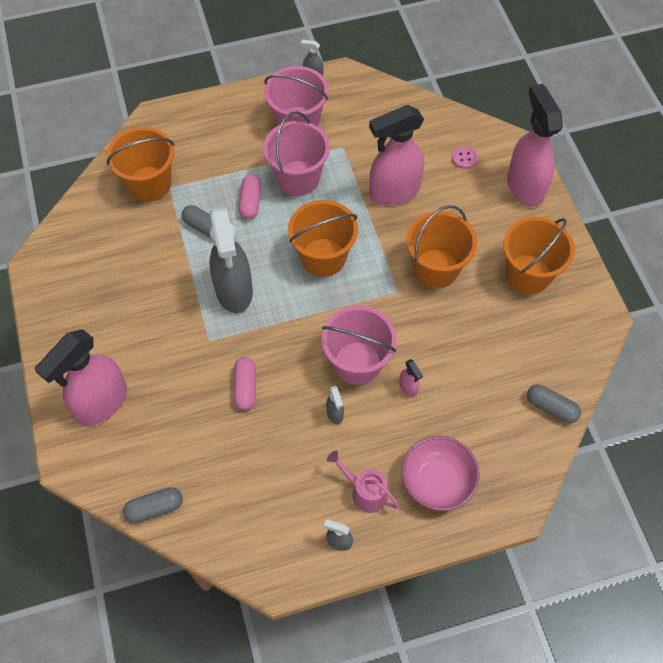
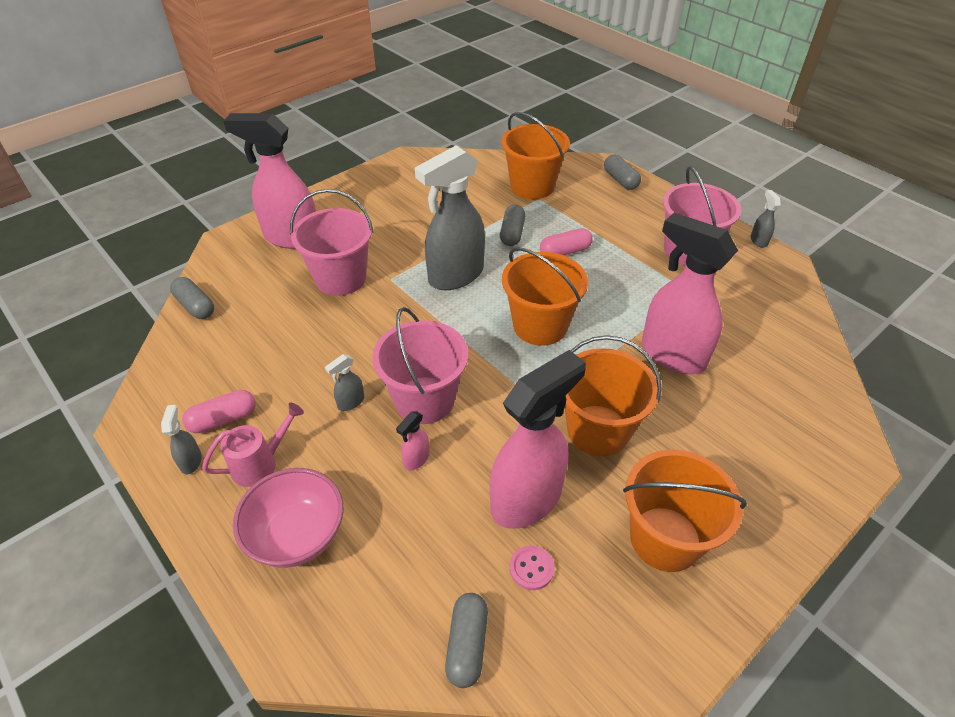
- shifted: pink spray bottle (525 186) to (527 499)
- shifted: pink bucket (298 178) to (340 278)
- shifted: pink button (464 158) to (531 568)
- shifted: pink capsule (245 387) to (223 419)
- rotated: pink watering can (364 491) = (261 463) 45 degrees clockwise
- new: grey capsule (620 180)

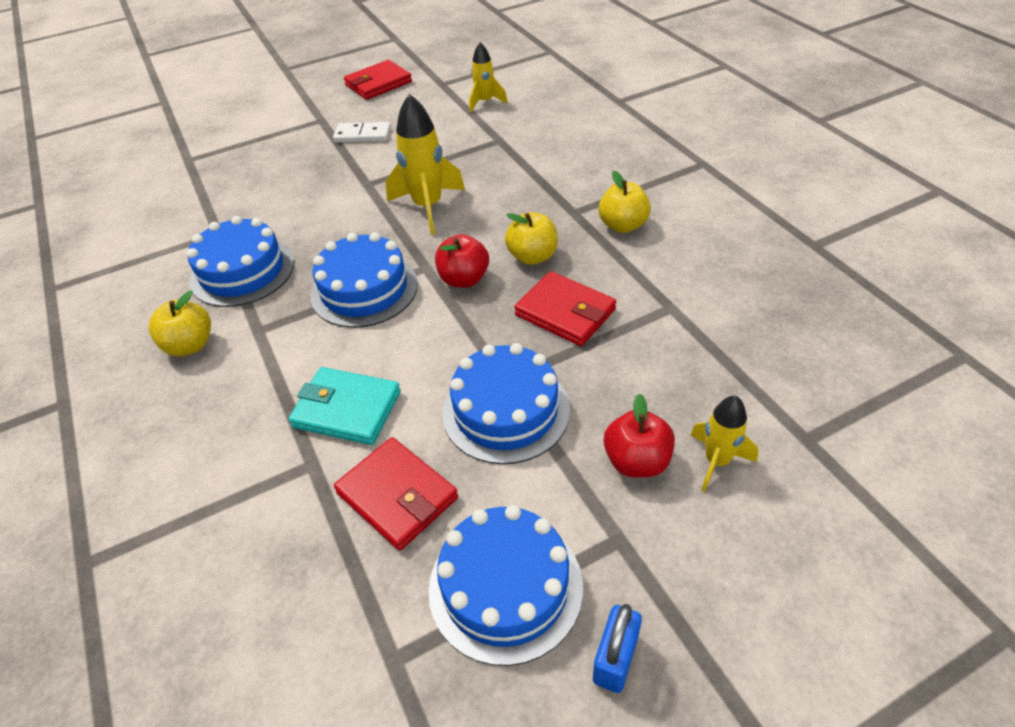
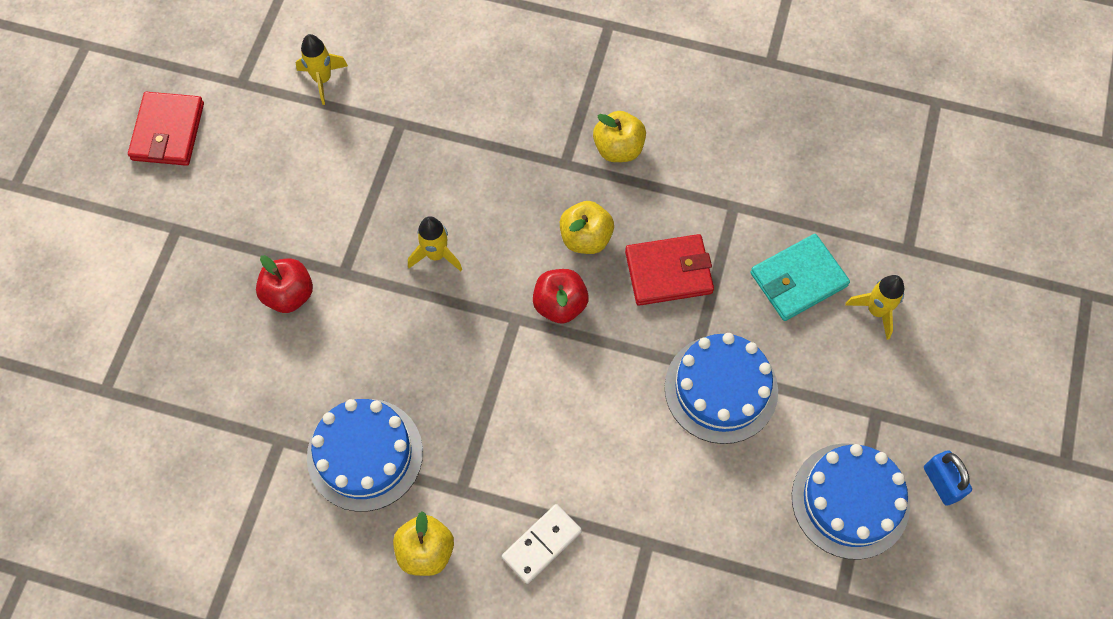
- scaled: yellow rocket (428 207) = (436 255) x0.60
- shifted: white domino (362 135) to (542 544)
- gone: blue cake (364 289)
- shifted: turquoise wallet (347 409) to (798 279)
- shifted: red apple (636 461) to (289 294)
- gone: red wallet (397 496)

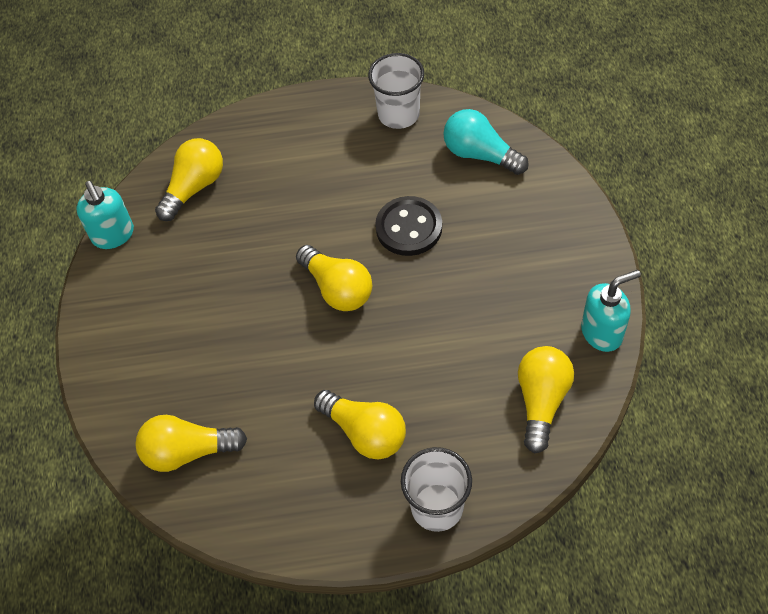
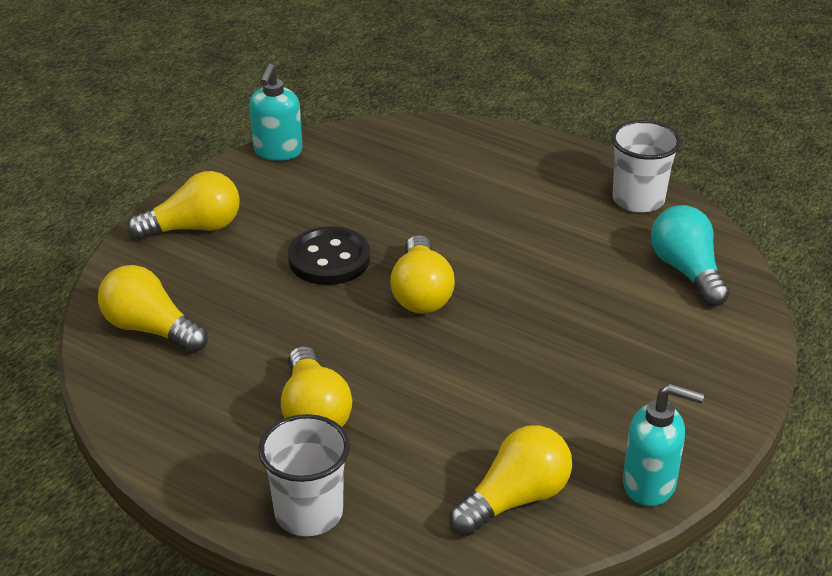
- shifted: yellow light bulb (194 187) to (194 228)
- shifted: black button (409 228) to (329 259)

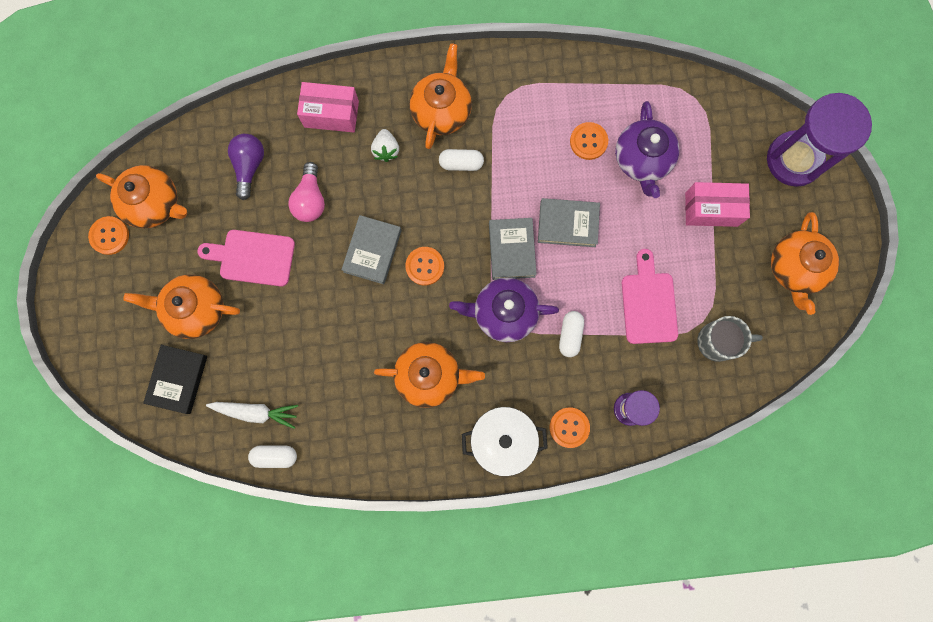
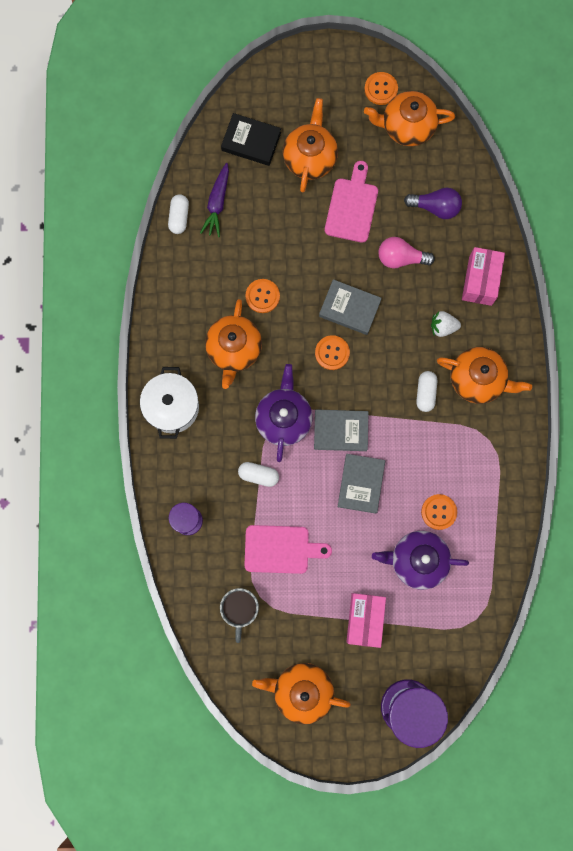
- rotated: orange teapot (154 204) = (407 126) 60 degrees clockwise
- repainted: white carrot (256 412) to purple carrot (217 203)
- shifted: orange button (569 427) to (262 296)

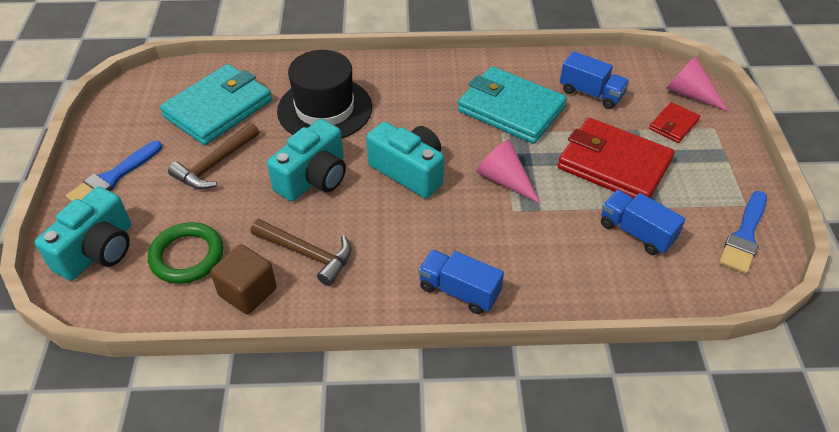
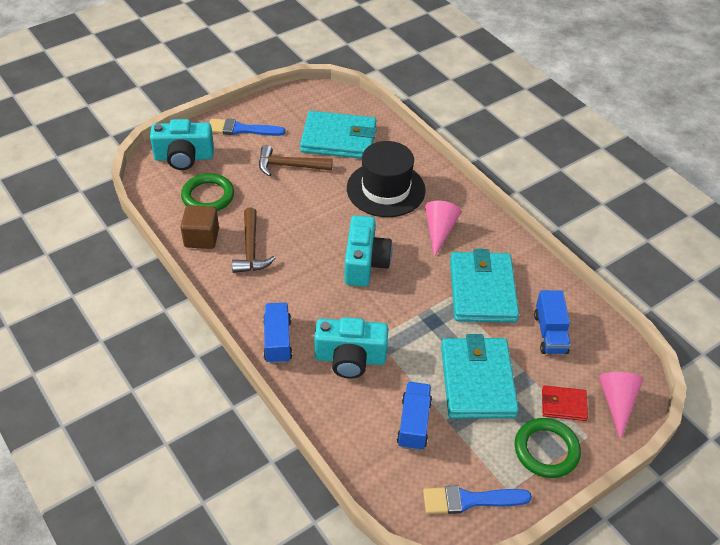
- repainted: red wallet (614 164) to turquoise wallet (477 381)
- shifted: turquoise camera (313 178) to (350 358)
- shifted: pink cone (504 180) to (439 231)
- new: green ring (546 450)

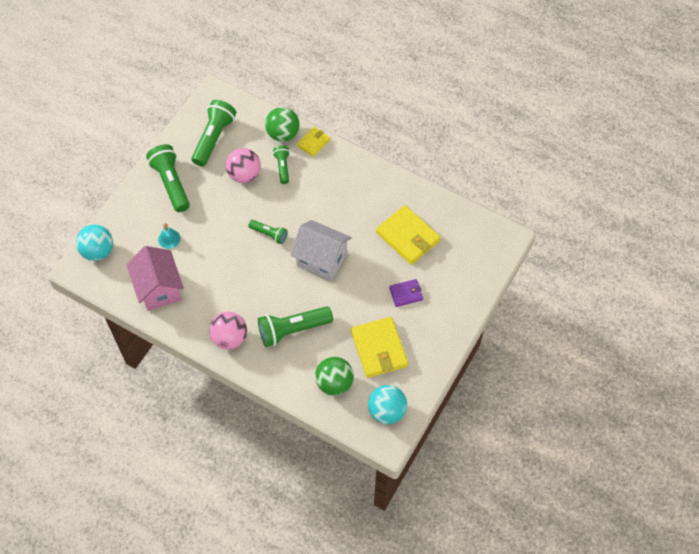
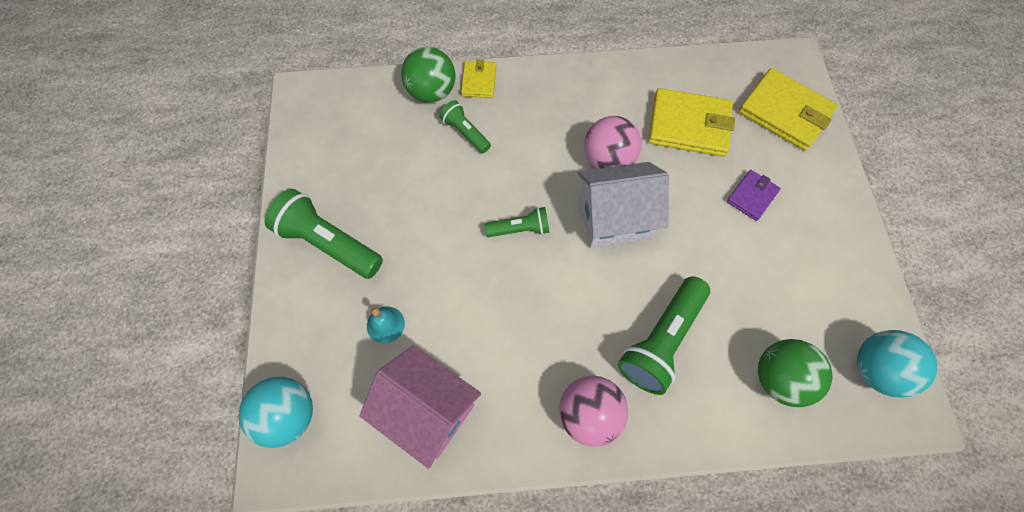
- gone: green flashlight (214 138)
- shifted: pink ball (244 175) to (608 160)
- shifted: yellow wallet (379 349) to (784 112)

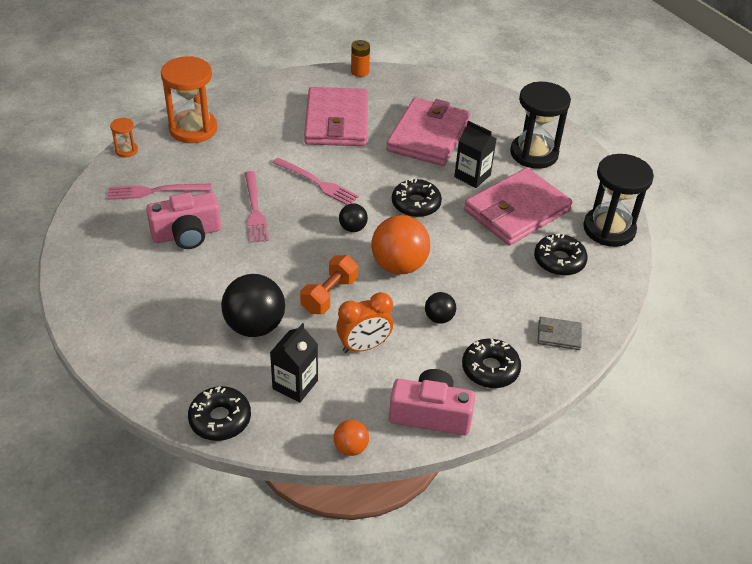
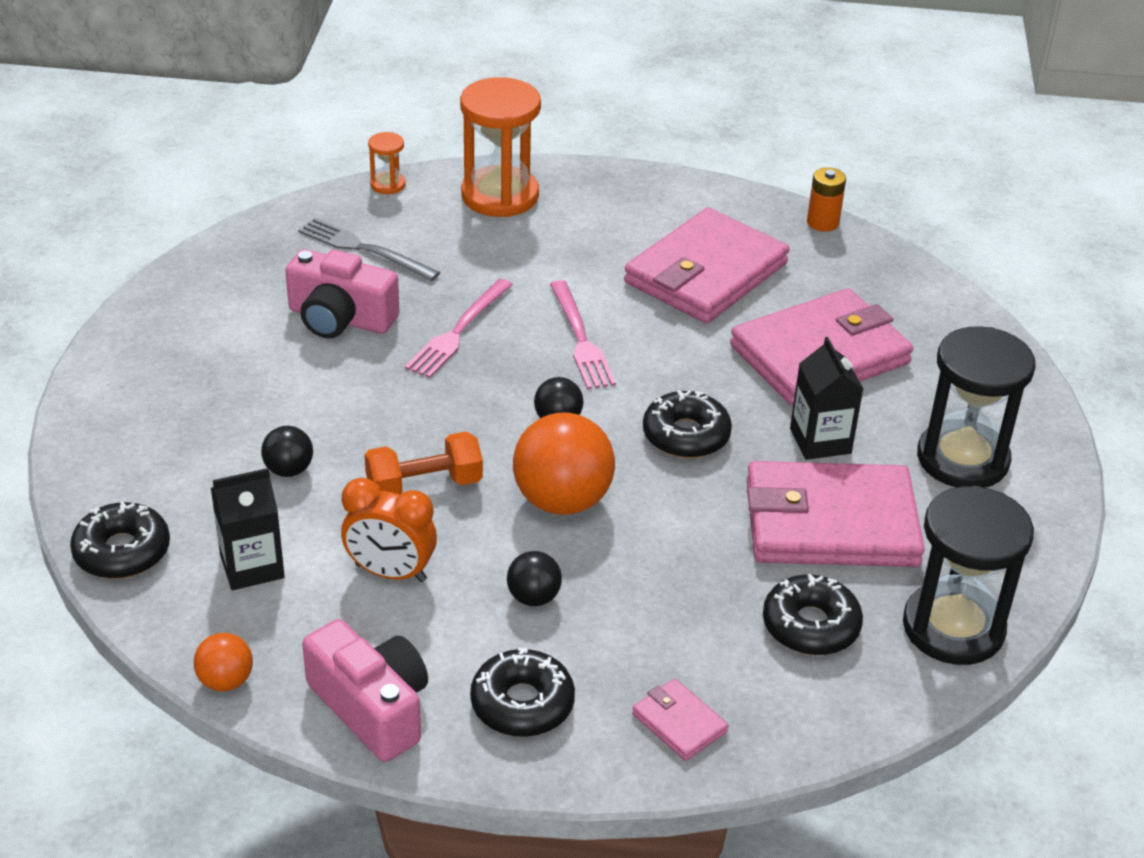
- repainted: pink fork (155 191) to grey fork (364 249)
- scaled: black ball (255 326) = (289 470) x0.51
- repainted: grey wallet (559 335) to pink wallet (679 723)

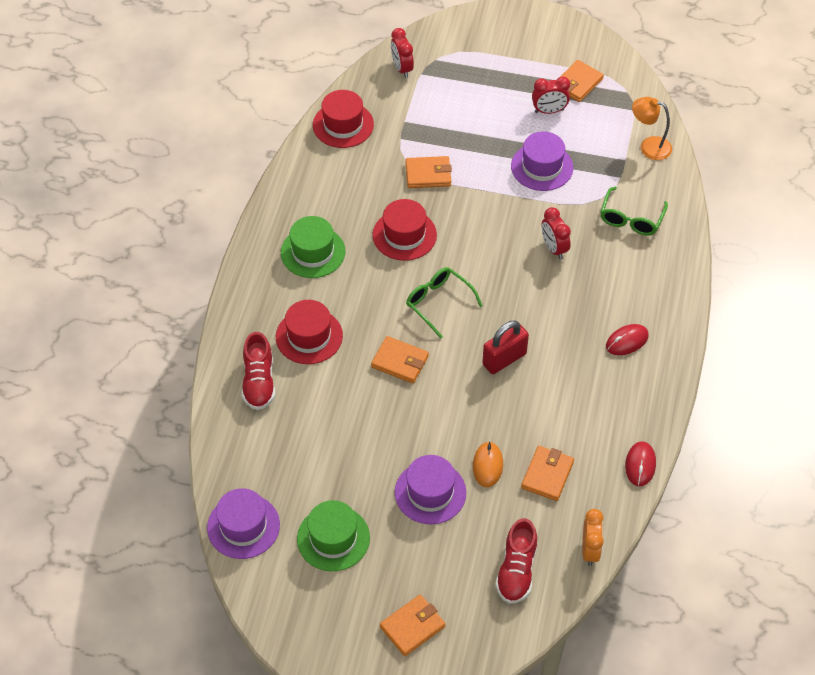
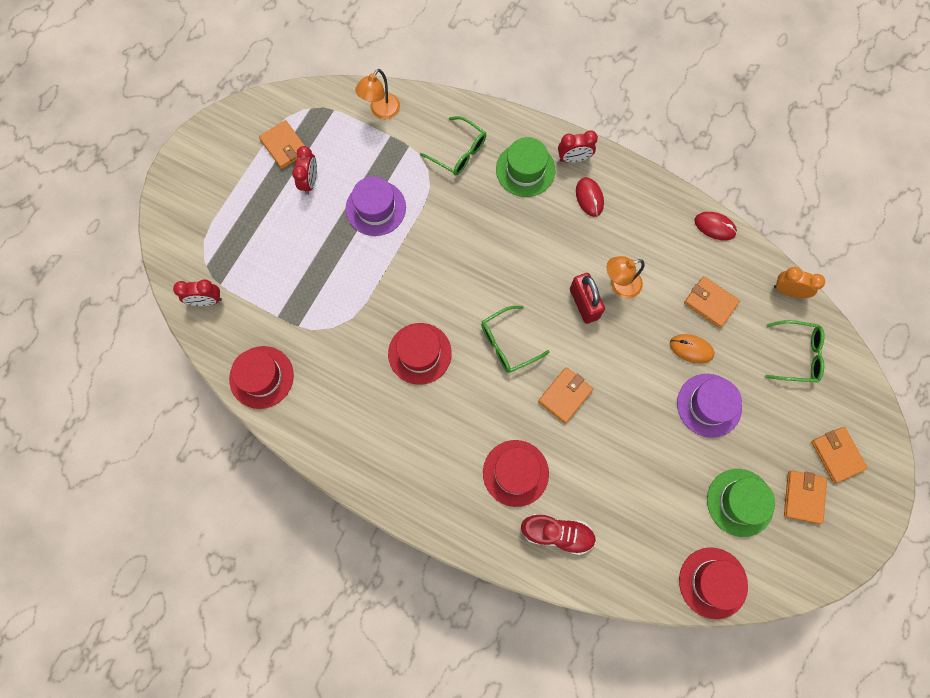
- shifted: orange wallet (428 174) to (803 497)
- shifted: red clock (554 248) to (573 159)
- shifted: green hat (313 252) to (525 170)
- repainted: purple hat (243 526) to red hat (713 582)
- swapped: red shoe (516 571) to green glasses (797 355)
- new: orange lamp (619 285)

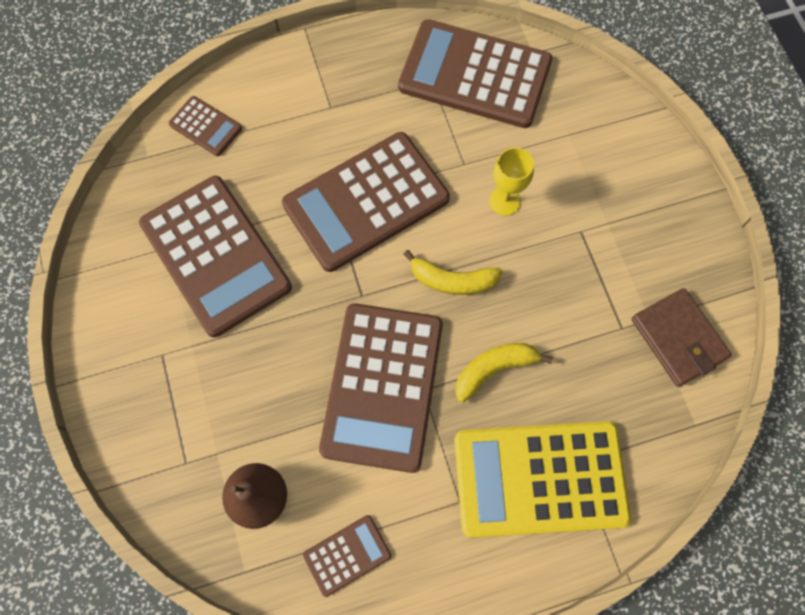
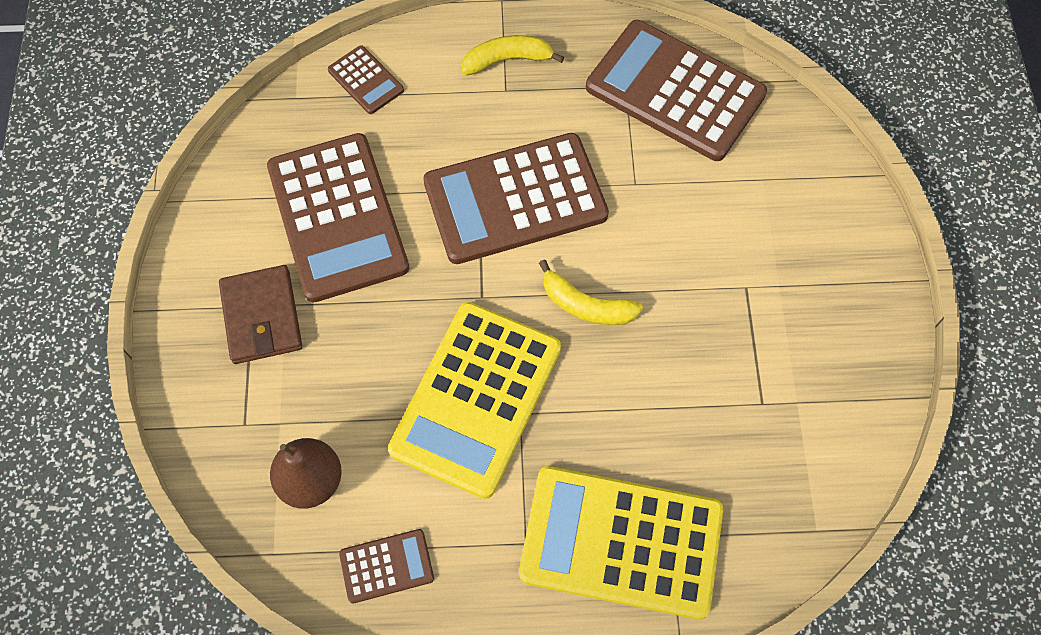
- gone: yellow goblet (505 201)
- shifted: brown wallet (678 338) to (262 317)
- repainted: brown calculator (382 386) to yellow calculator (476 398)
- shifted: yellow banana (494 369) to (507 60)

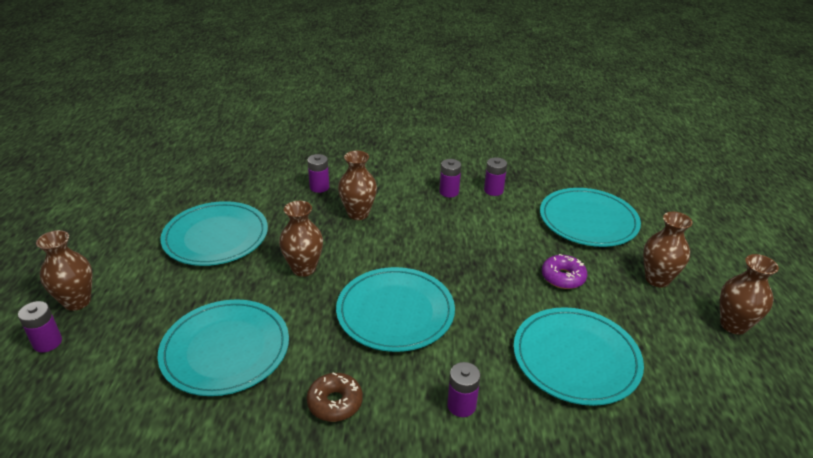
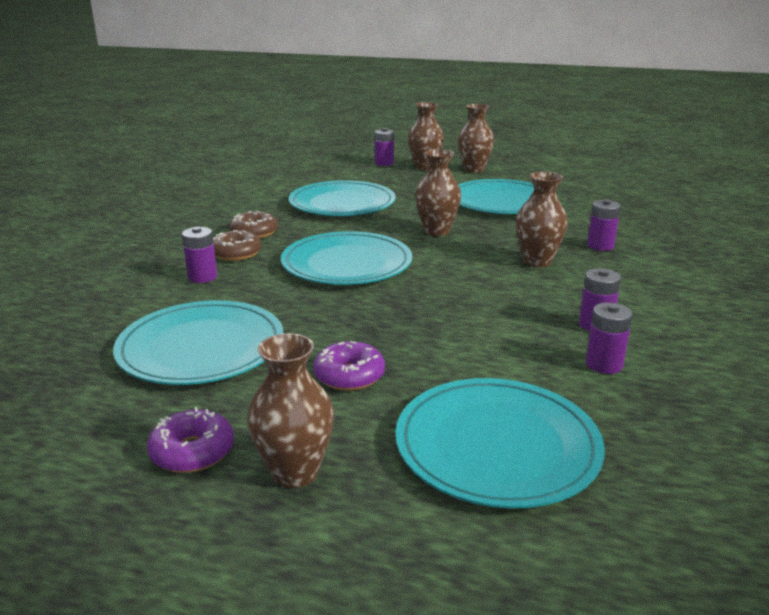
- shifted: brown vase (733 325) to (474 170)
- new: brown donut (236 253)
- new: purple donut (192 452)

